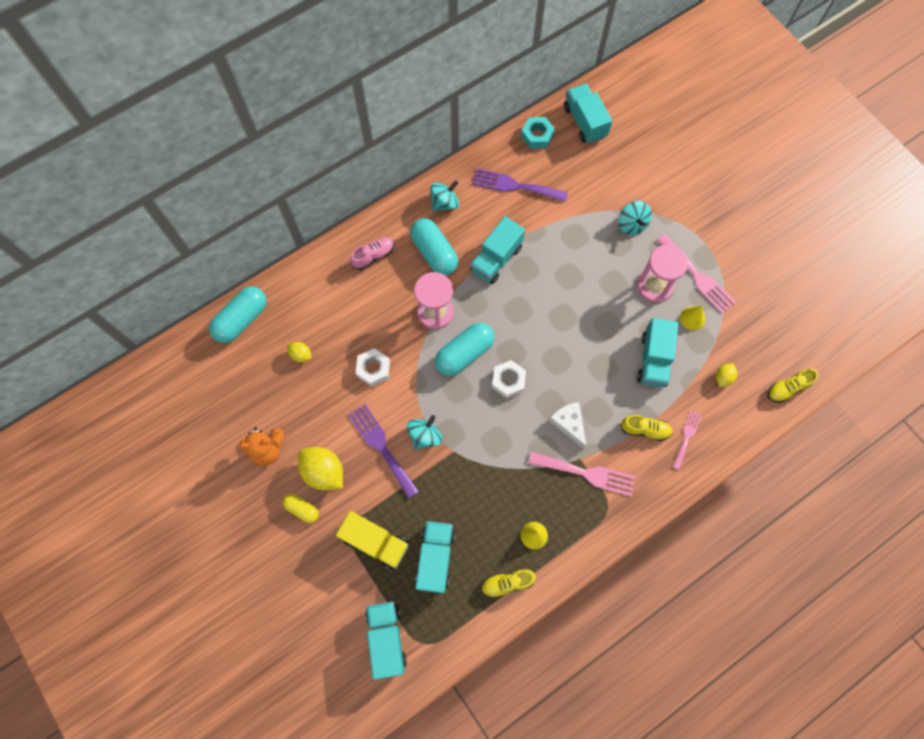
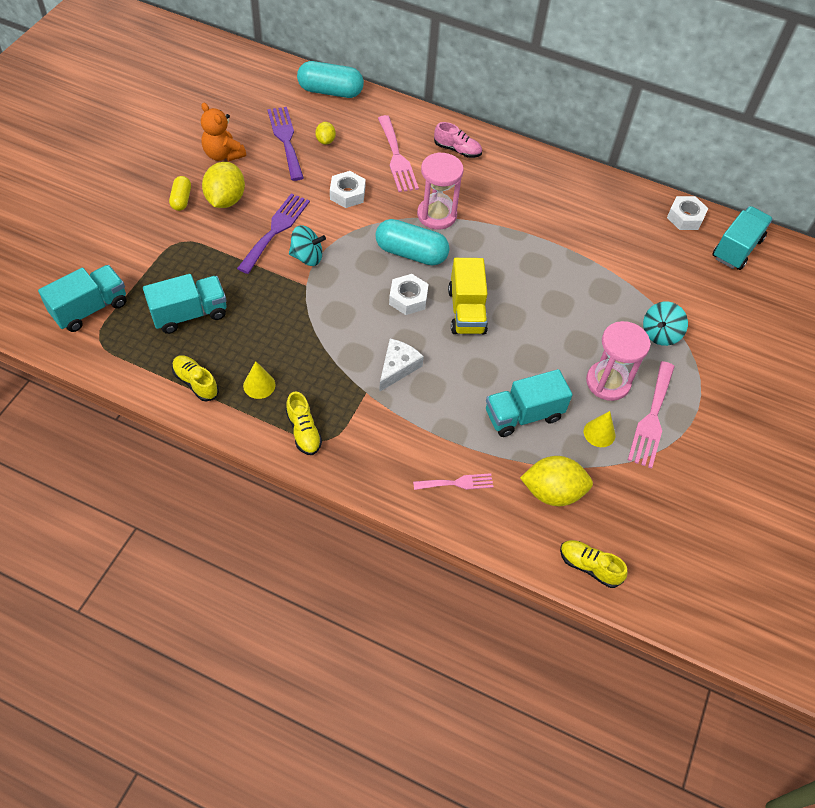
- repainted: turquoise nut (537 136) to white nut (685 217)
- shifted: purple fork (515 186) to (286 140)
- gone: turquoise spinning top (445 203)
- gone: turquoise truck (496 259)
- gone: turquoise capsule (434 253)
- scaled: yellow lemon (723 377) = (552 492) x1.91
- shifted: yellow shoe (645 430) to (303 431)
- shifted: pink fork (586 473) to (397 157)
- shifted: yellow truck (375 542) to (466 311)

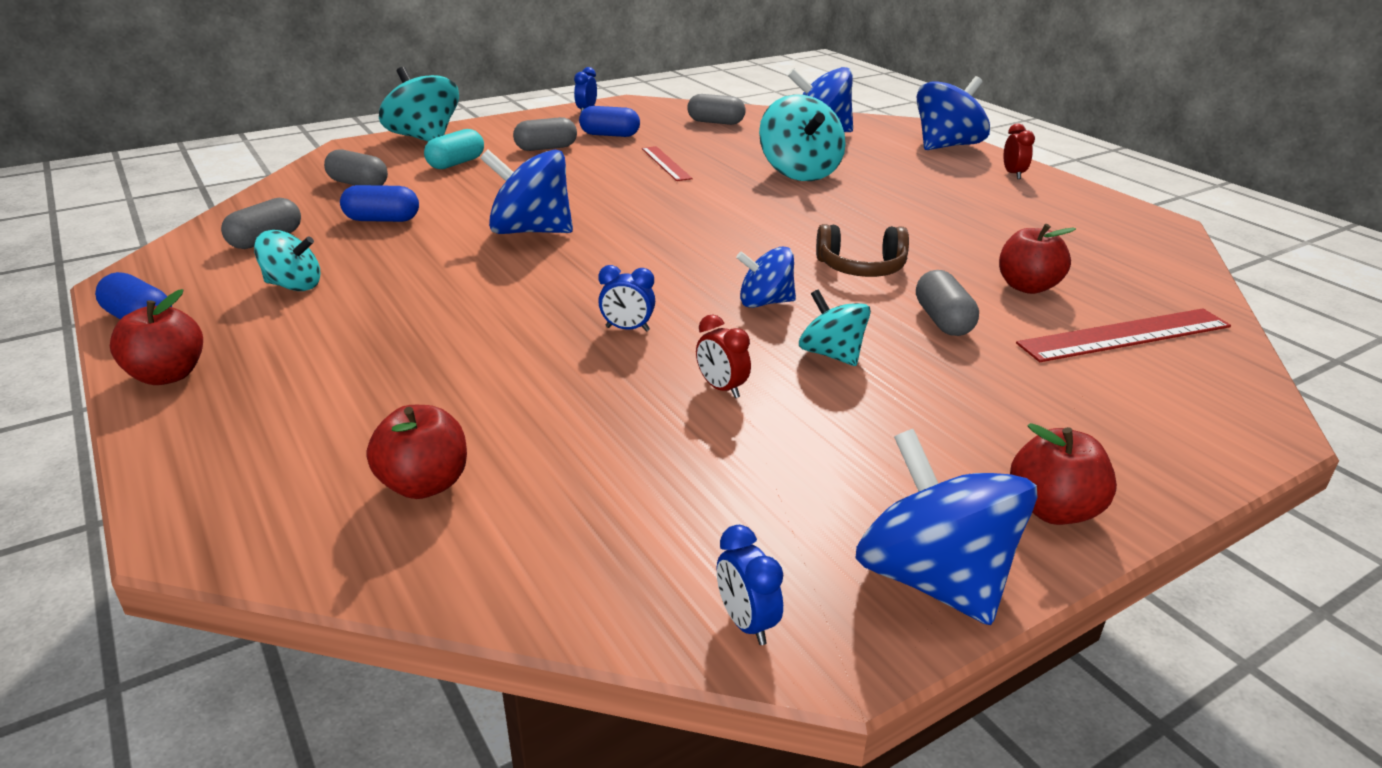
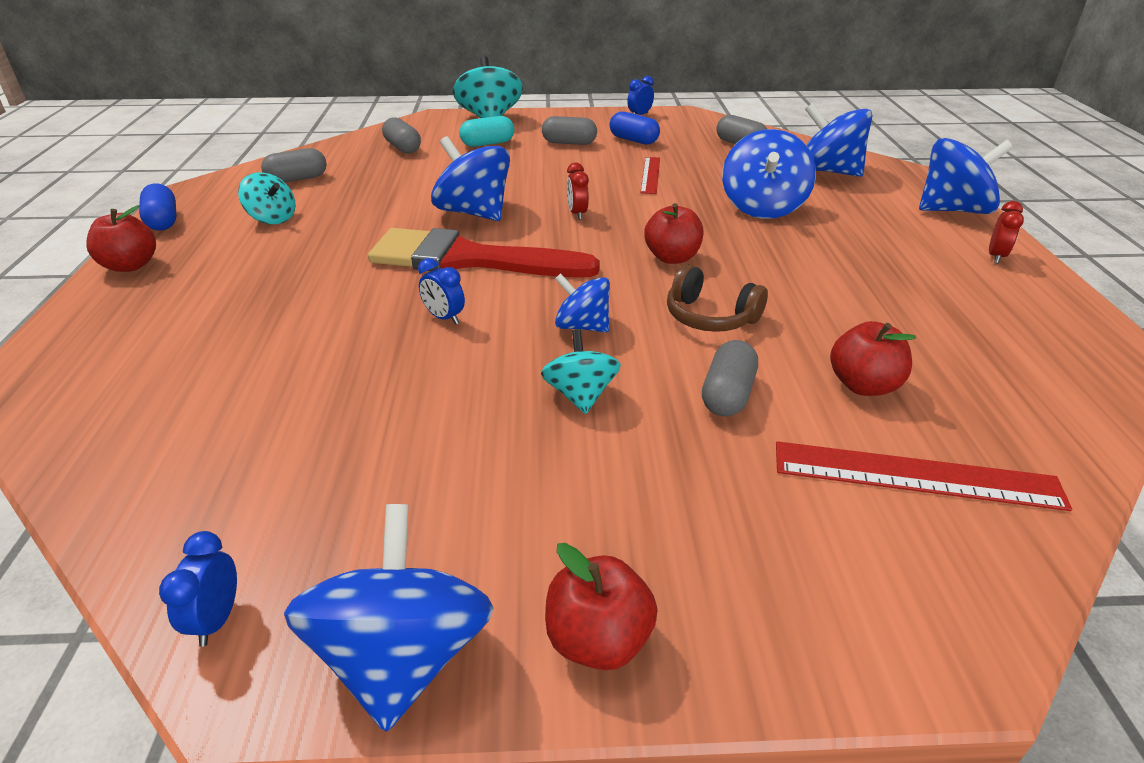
- repainted: turquoise spinning top (799 172) to blue spinning top (762 207)
- gone: blue capsule (382 220)
- shifted: red clock (721 388) to (577 214)
- shifted: red apple (424 484) to (672 258)
- new: red brush (468 259)

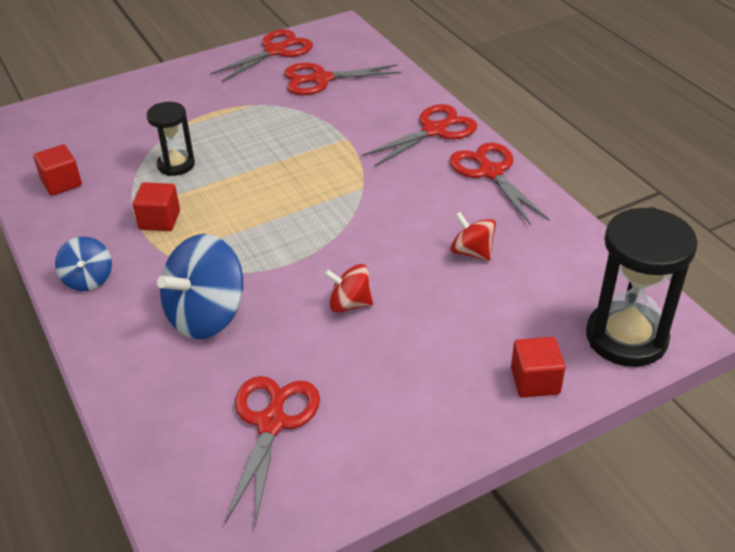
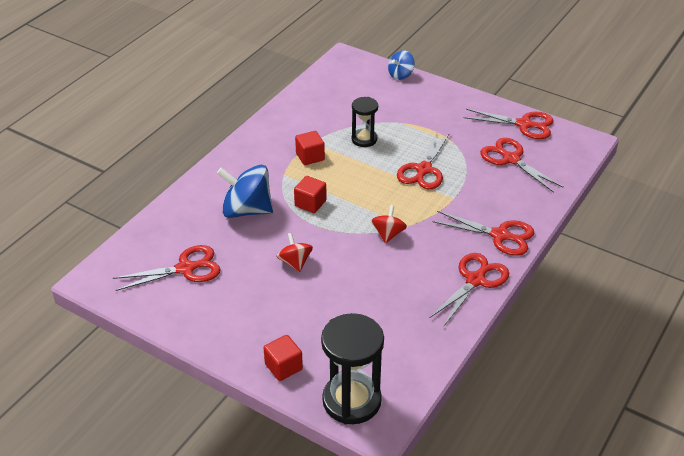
- shifted: red cube (61 183) to (310 203)
- shifted: red spinning top (472 252) to (388 234)
- shifted: blue spinning top (88 279) to (400 75)
- new: red scissors (423 170)

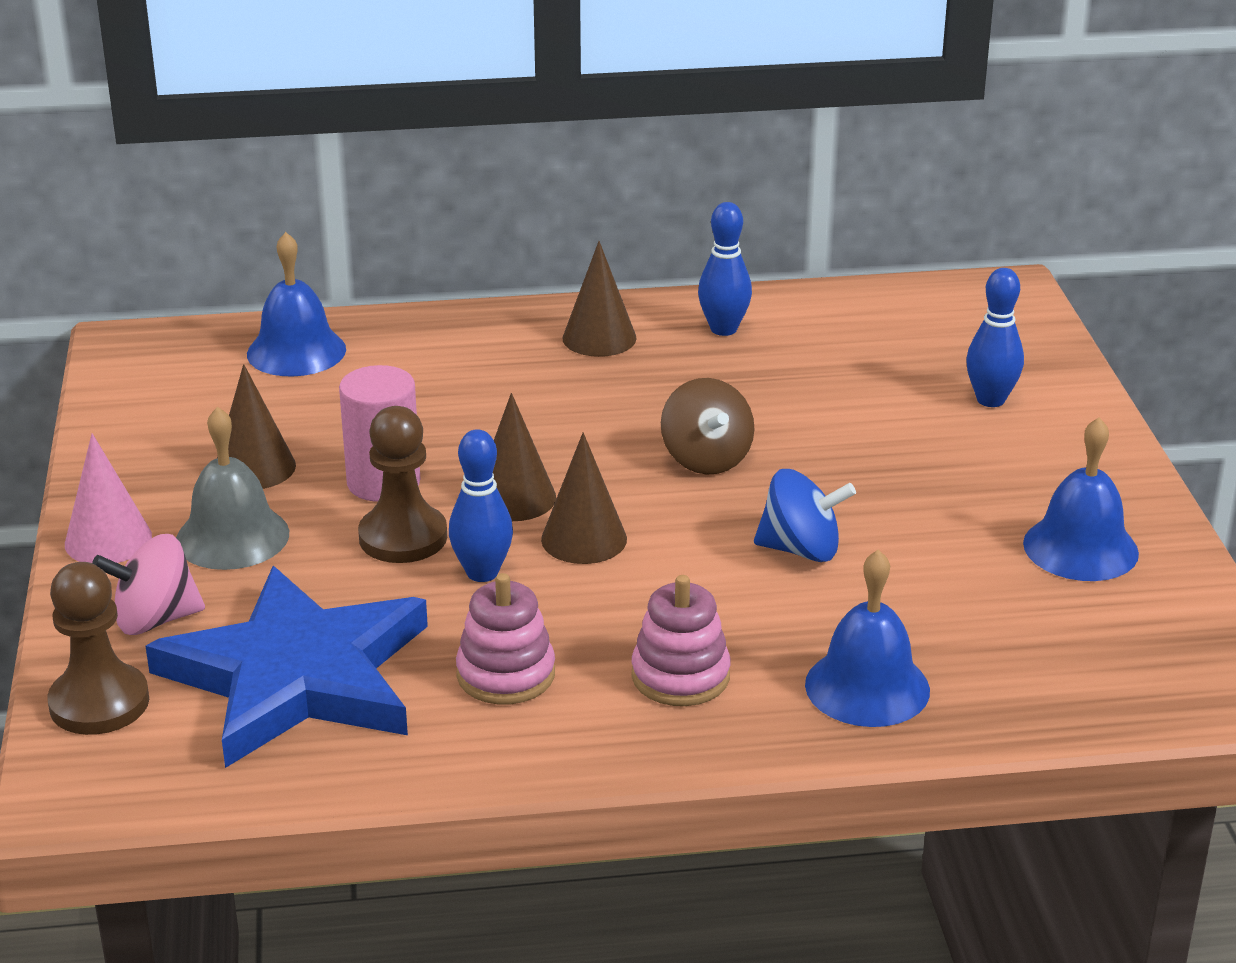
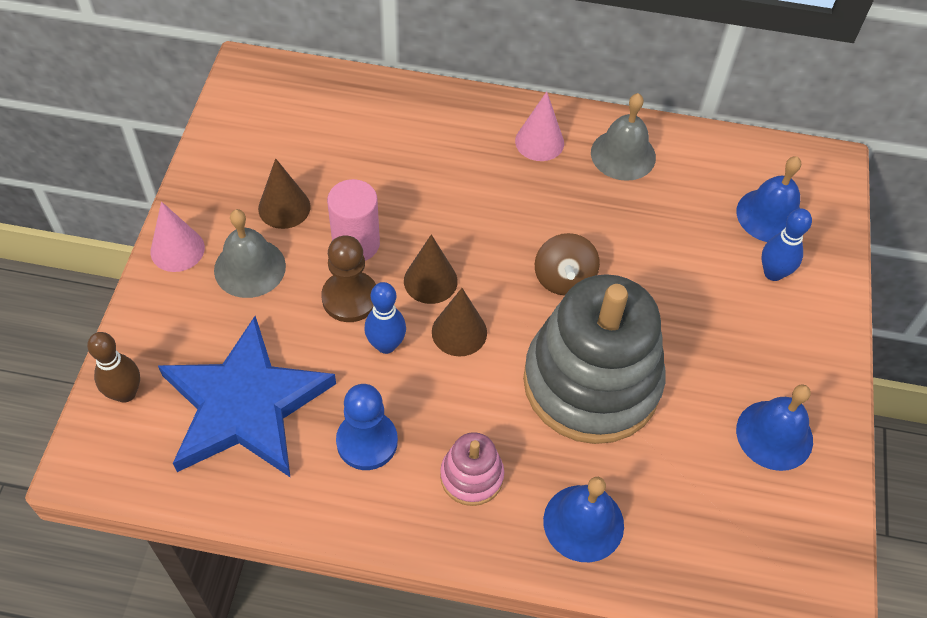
- swapped: blue bowling pin (723 329) to grey bell (623 154)
- shifted: blue bell (296 351) to (770 215)
- repainted: brown cone (599 338) to pink cone (539 142)
- swapped: blue spinning top (801 550) to grey stacking toy (591 382)
- gone: pink spinning top (155 620)
- swapped: brown pawn (99 703) to brown bowling pin (125 393)
- swapped: pink stacking toy (506 674) to blue pawn (367 442)

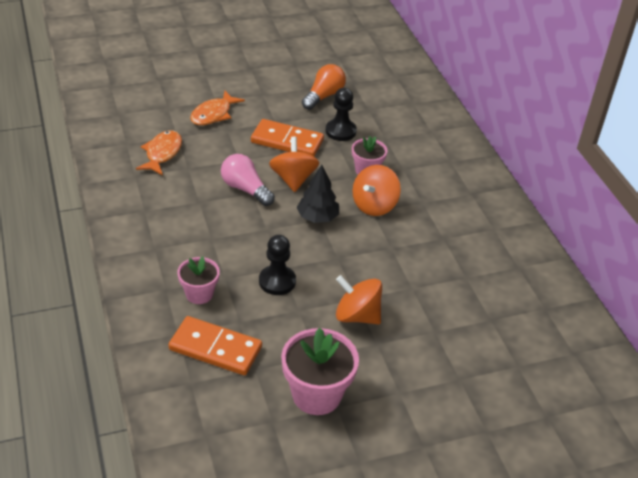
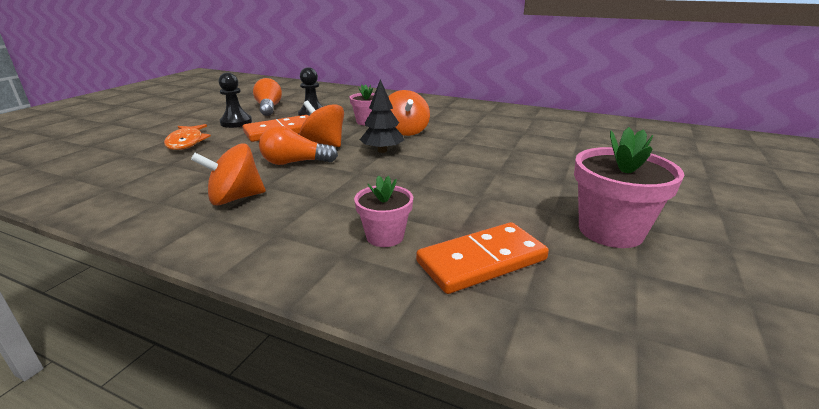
- gone: orange fish (162 153)
- repainted: pink light bulb (245 189) to orange light bulb (295 162)
- shifted: black pawn (277 281) to (236 122)
- shifted: orange spinning top (357 316) to (235 198)

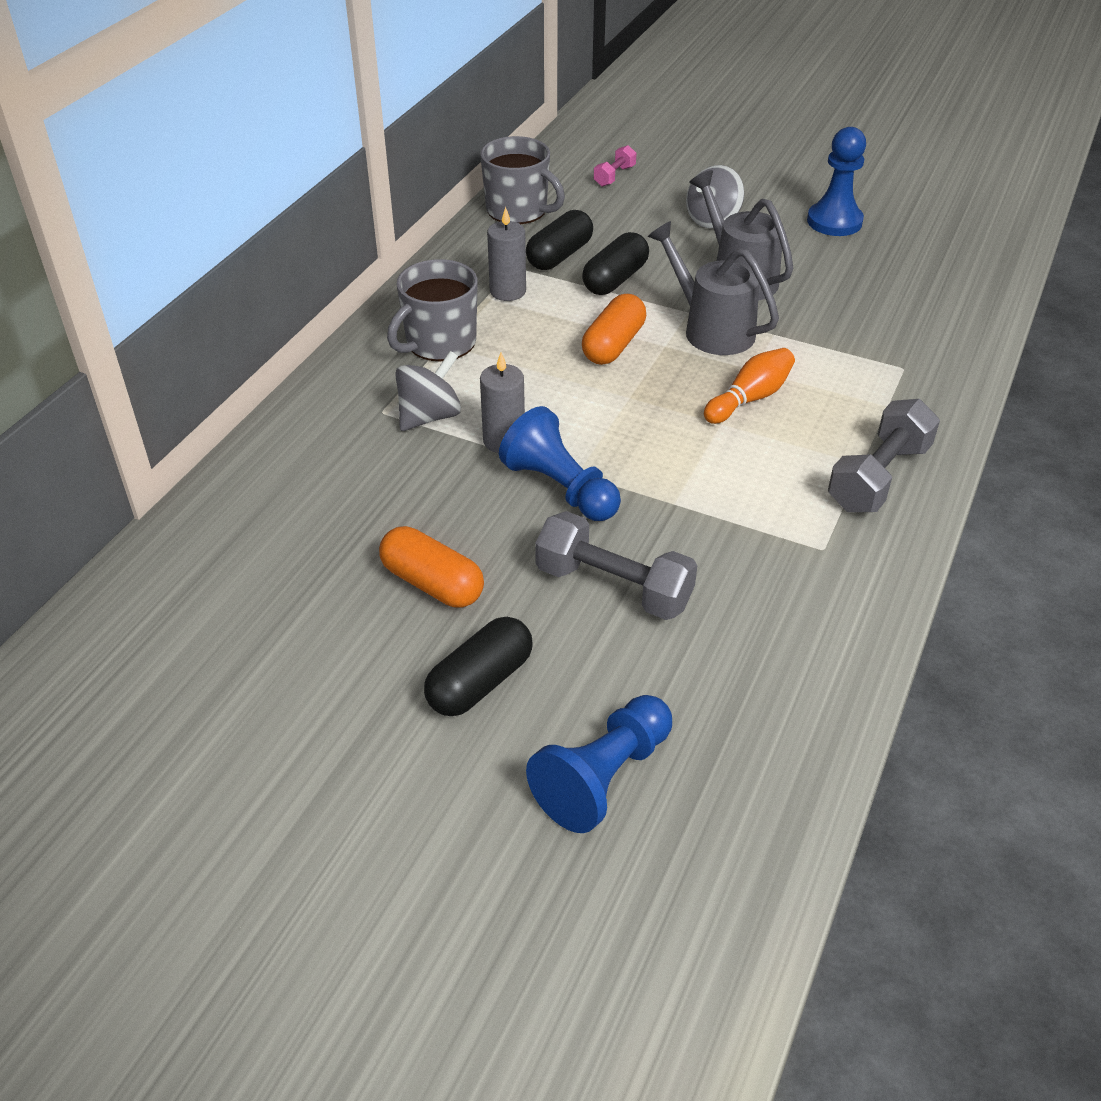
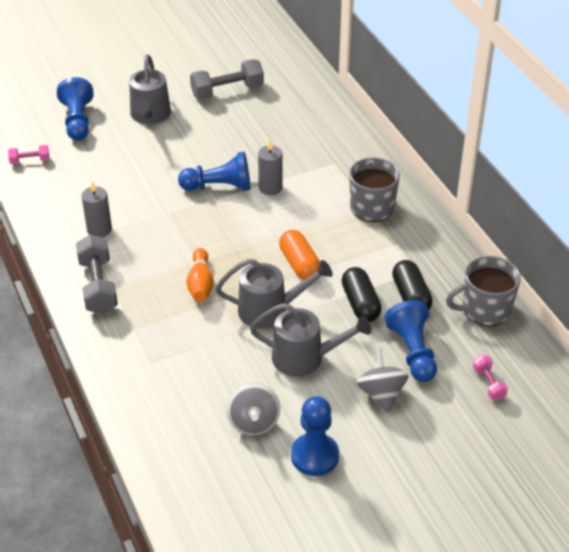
- shifted: grey candle (508 291) to (99 229)
- shifted: grey spinning top (429 416) to (253 422)
- shifted: grey dumbbell (614 587) to (227 91)
- gone: orange capsule (432 583)
- swapped: black capsule (480 682) to grey watering can (150 116)
- new: pink dumbbell (30 161)
- new: blue pawn (412 352)

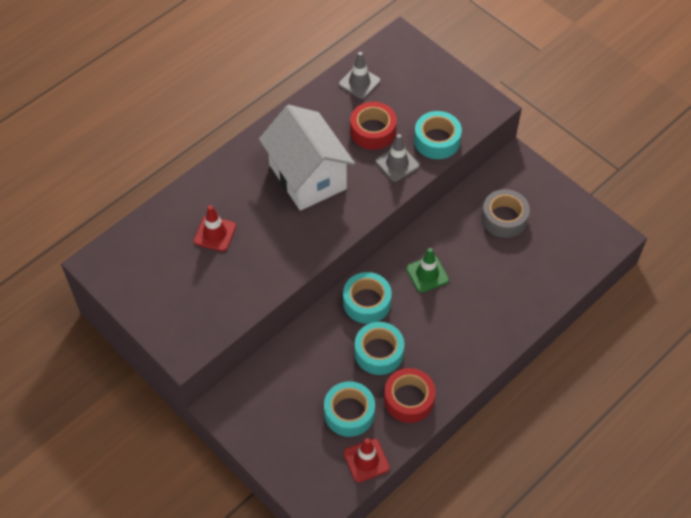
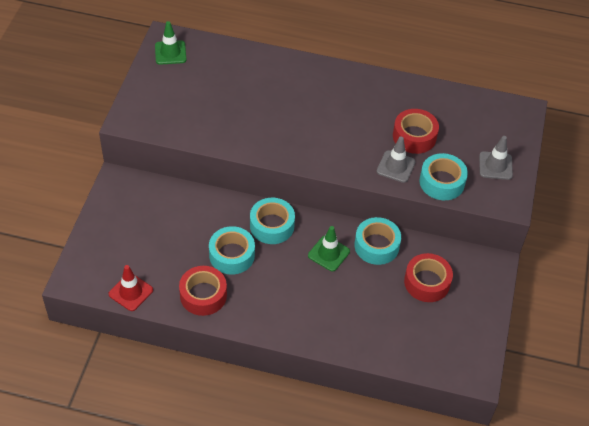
- shifted: grey traffic cone (359 83) to (495 166)
- gone: white house (307 176)
- repainted: grey tape (504 218) to red tape (427 282)
- gone: red traffic cone (215 234)
- shifted: turquoise tape (349 413) to (376 246)
- new: green traffic cone (170 53)

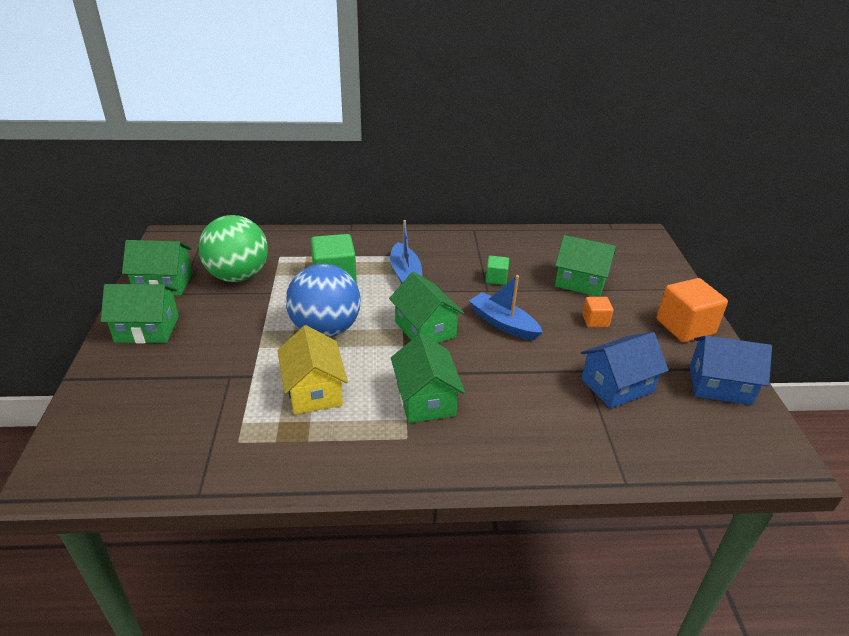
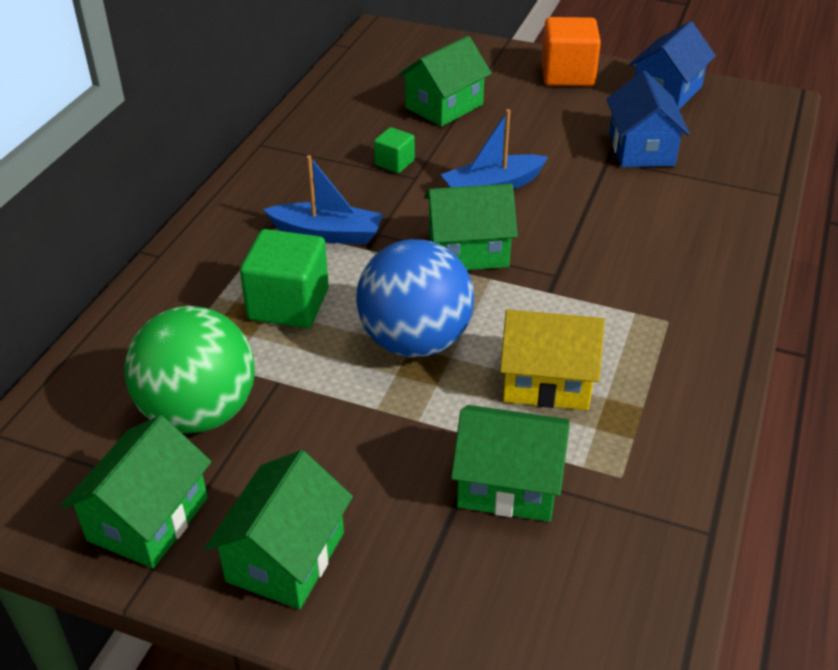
- gone: orange cube (595 321)
- shifted: green house (425 399) to (508 484)

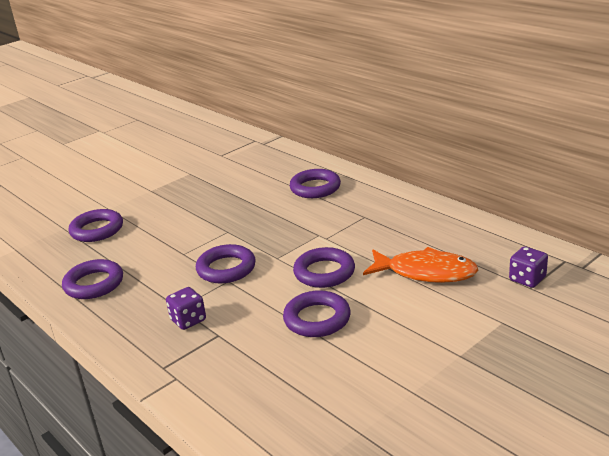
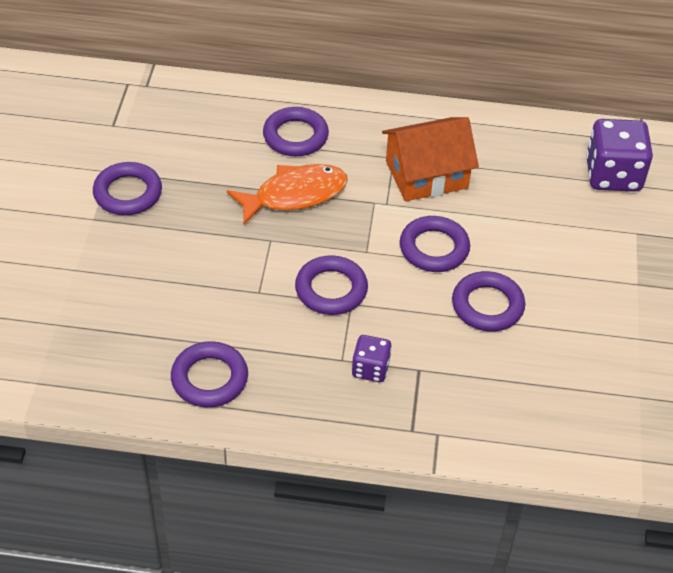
- shifted: purple ring (97 230) to (128 193)
- scaled: purple dice (527 279) = (613 175) x1.83
- shifted: orange fish (426 272) to (295 195)
- new: orange house (426 174)

